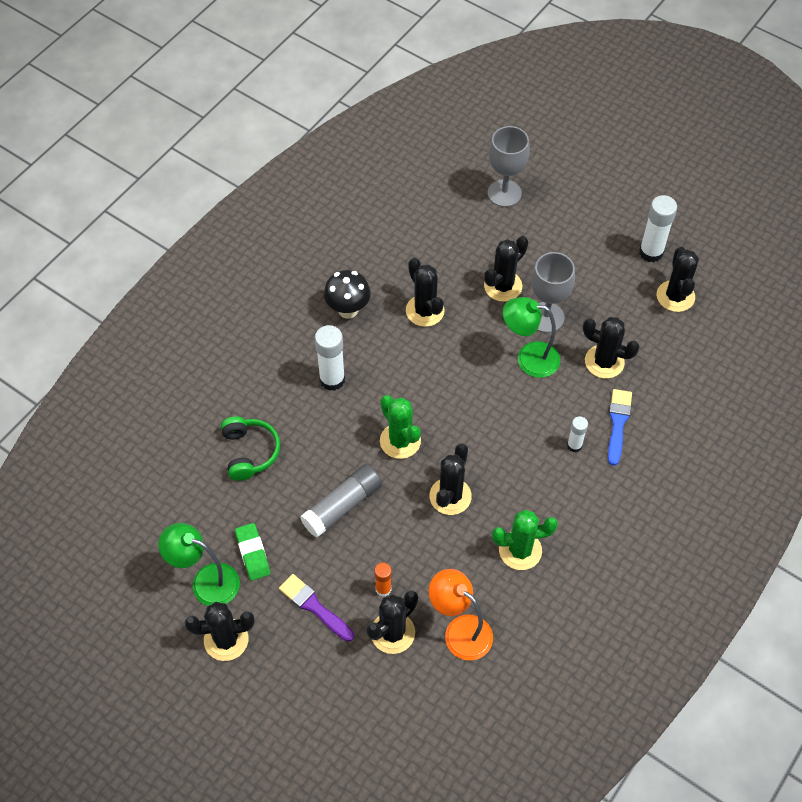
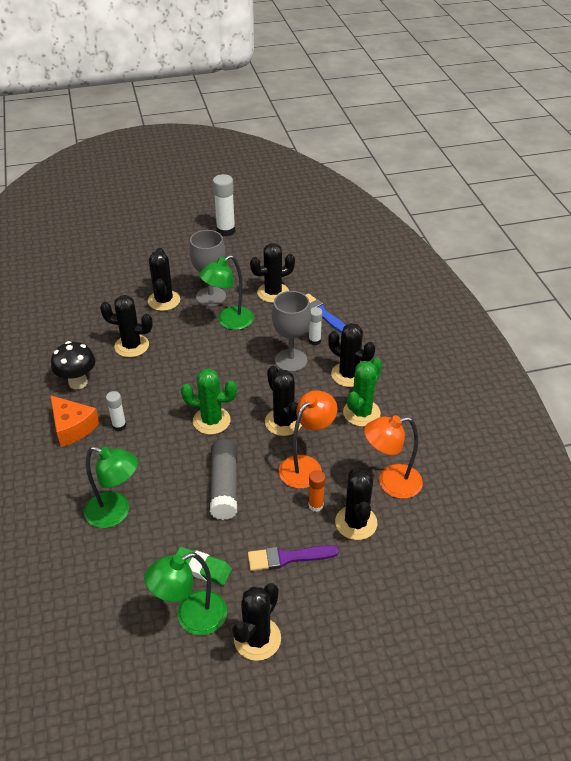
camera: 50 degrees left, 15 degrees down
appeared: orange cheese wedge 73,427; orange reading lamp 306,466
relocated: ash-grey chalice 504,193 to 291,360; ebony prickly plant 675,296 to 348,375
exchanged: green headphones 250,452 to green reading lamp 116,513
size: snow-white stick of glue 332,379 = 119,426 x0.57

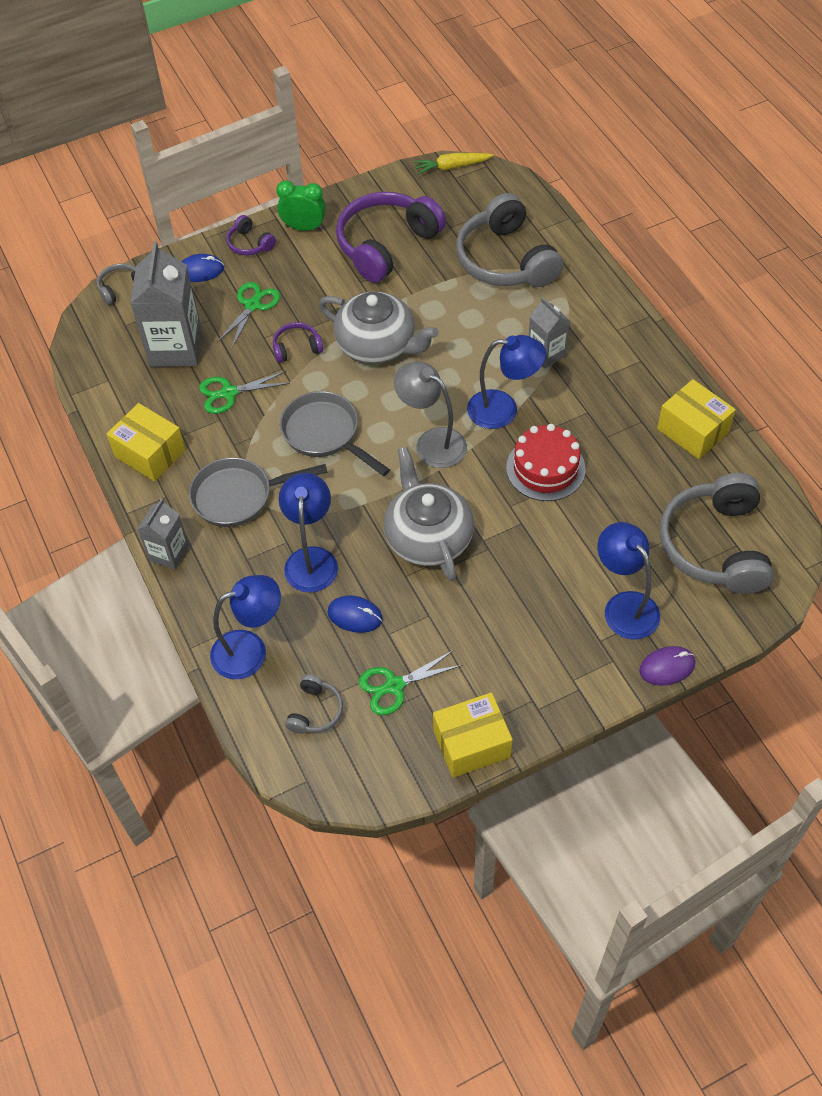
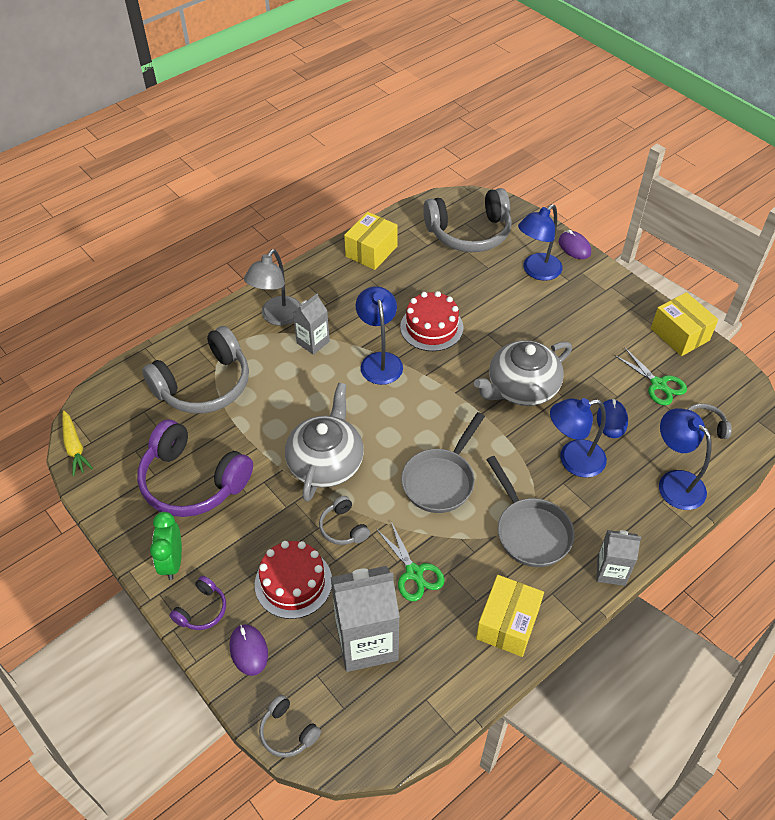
camera: 105 degrees left, 5 degrees down
relocated: ash-grey reading lamp 432,442 to 277,317
exchanged: green pair of scissors 252,305 to red cake 293,582
colour: blue PC mouse 200,270 to purple PC mouse 249,650; purple headphones 296,348 to ash-grey headphones 343,527

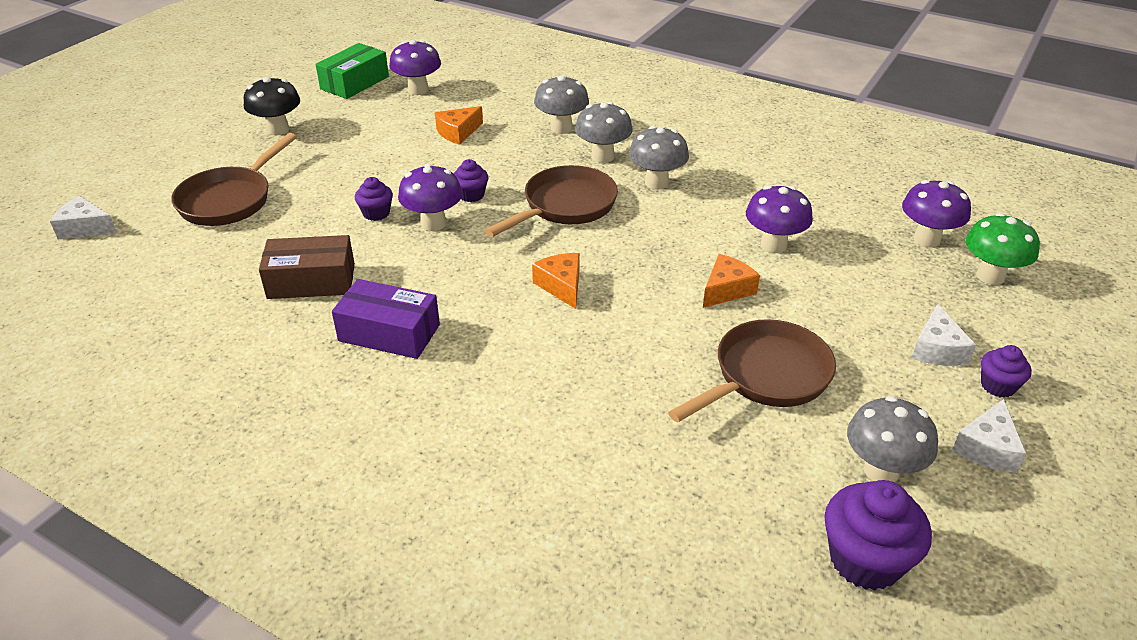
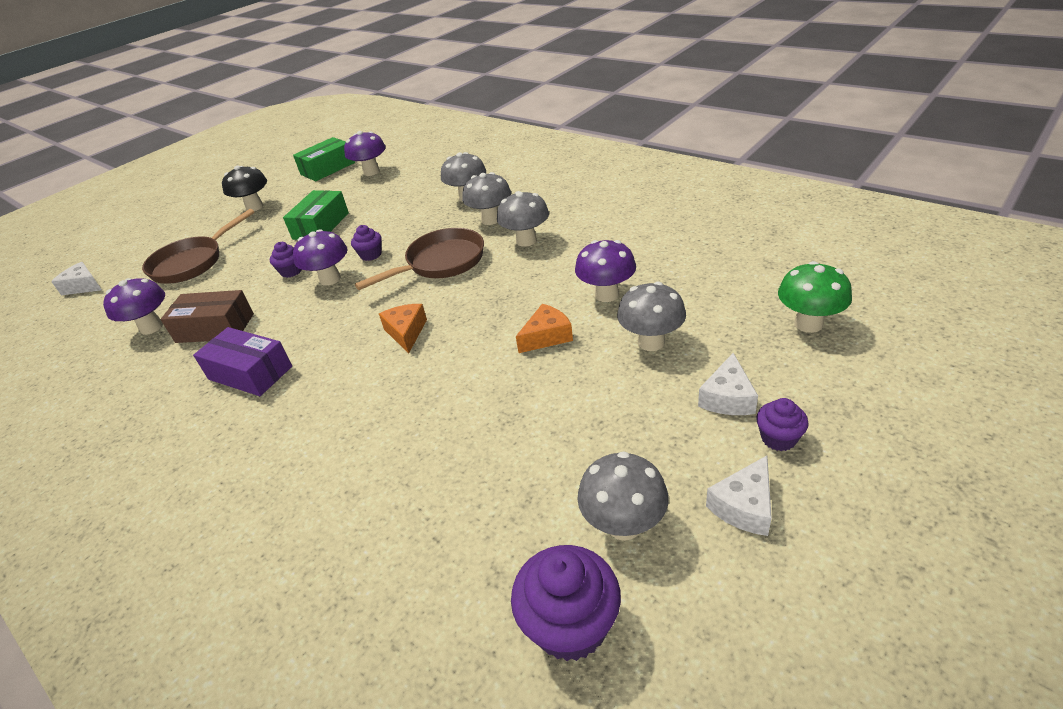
camera: 15 degrees right, 0 degrees up
missing: orange cheese wedge 458,132; brown pan 766,376
appeared: green parcel 321,226; ash-grey toadstool 651,342
relocated: purple toadstool 927,239 to 151,327

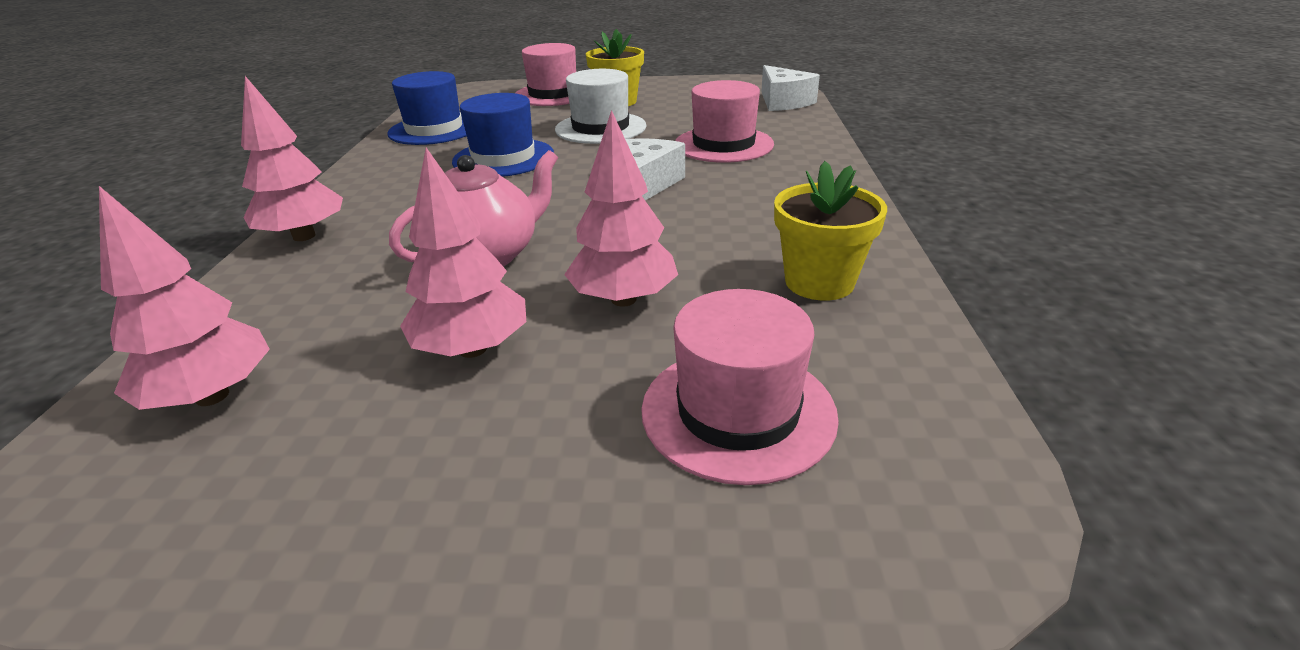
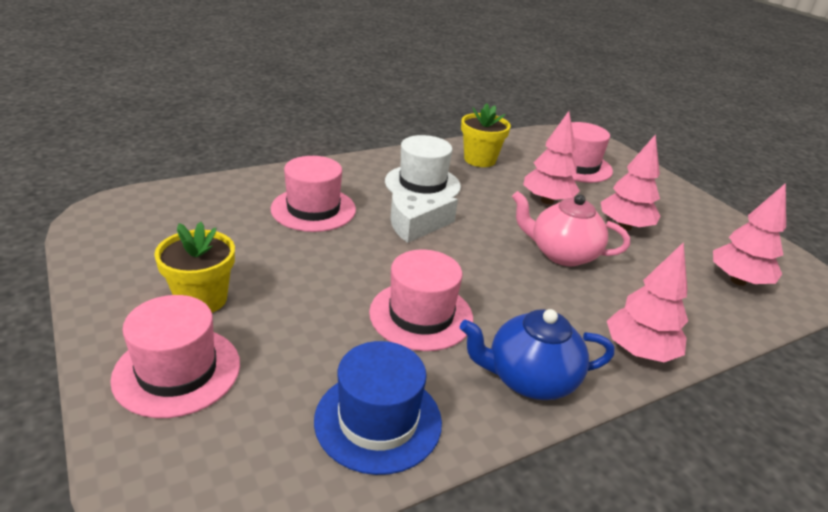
camera: 125 degrees left, 0 degrees up
missing: snow-white cheese wedge 783,102
appeared: blue china teapot 529,379
relocated: snow-white top hat 600,128 to 422,184
colour: blue top hat 503,158 to rose-pink top hat 421,315

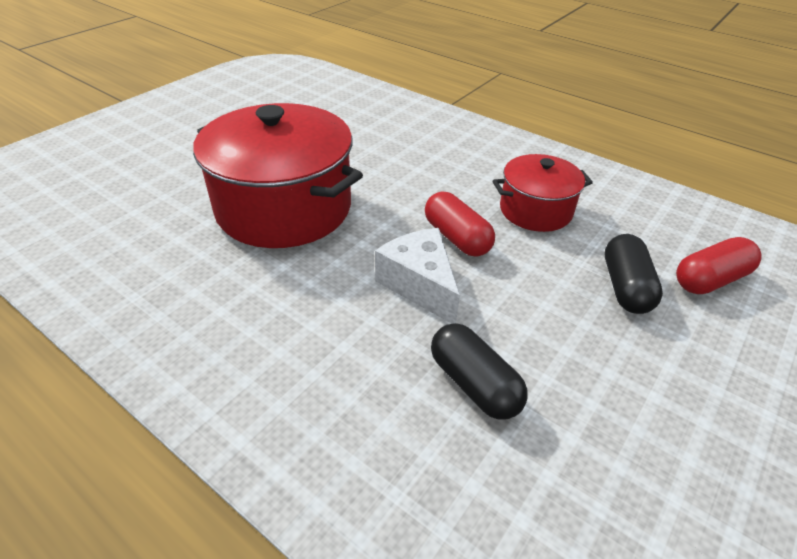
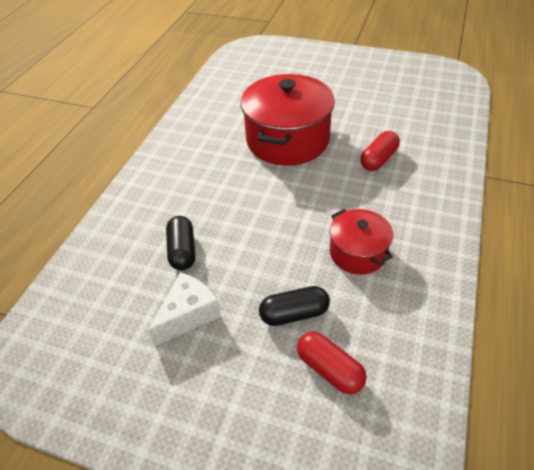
camera: 75 degrees right, 5 degrees up
relocated: snow-white cheese wedge 420,285 to 189,315; red capsule 457,237 to 378,159
spun: ebony capsule 474,384 = 182,251 45 degrees counterclockwise

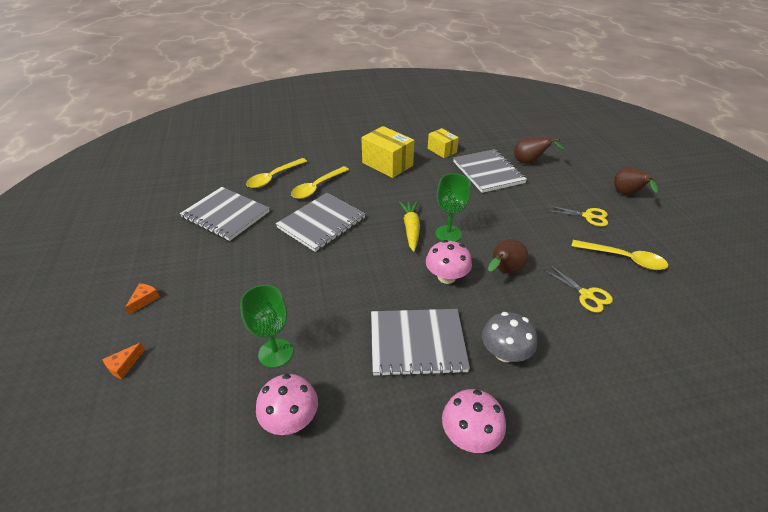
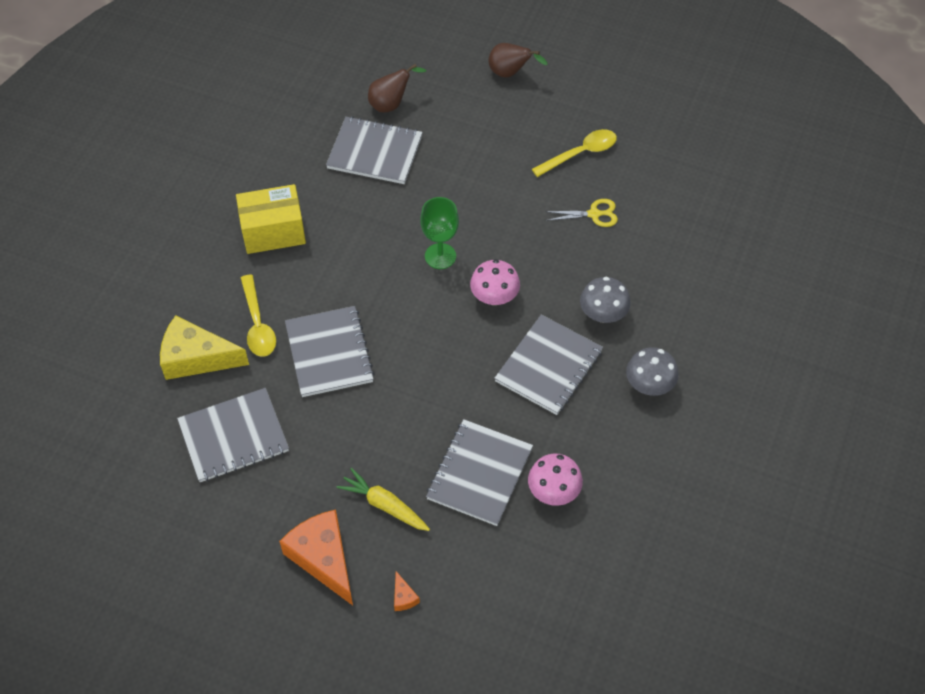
camera: 55 degrees left, 15 degrees up
missing: golden parcel 442,150; brown pear fruit 504,271; golden pair of scissors 588,216
relocated: golden carrot 411,229 to 384,505
exchanged: green chalice 275,353 to ash-grey notepad 480,474; golden tablespoon 273,177 to golden cheese wedge 196,358
colour: rose-pink toadstool 470,434 to ash-grey toadstool 649,385
size: orange cheese wedge 145,300 = 323,558 x2.45

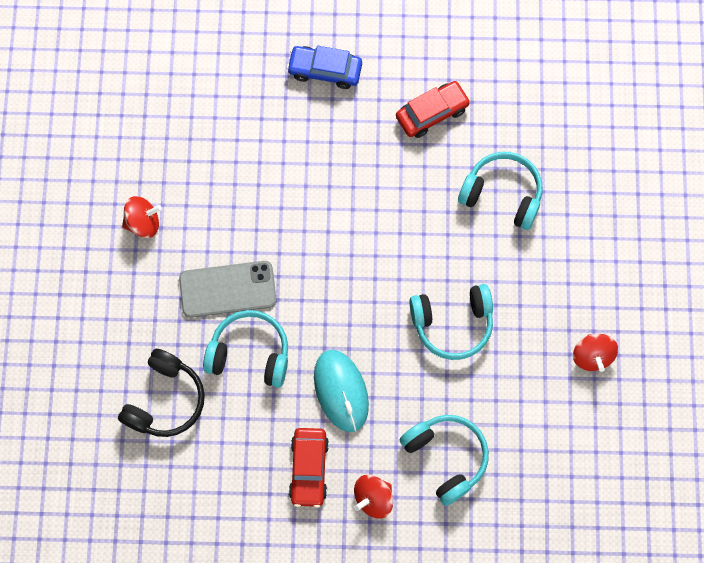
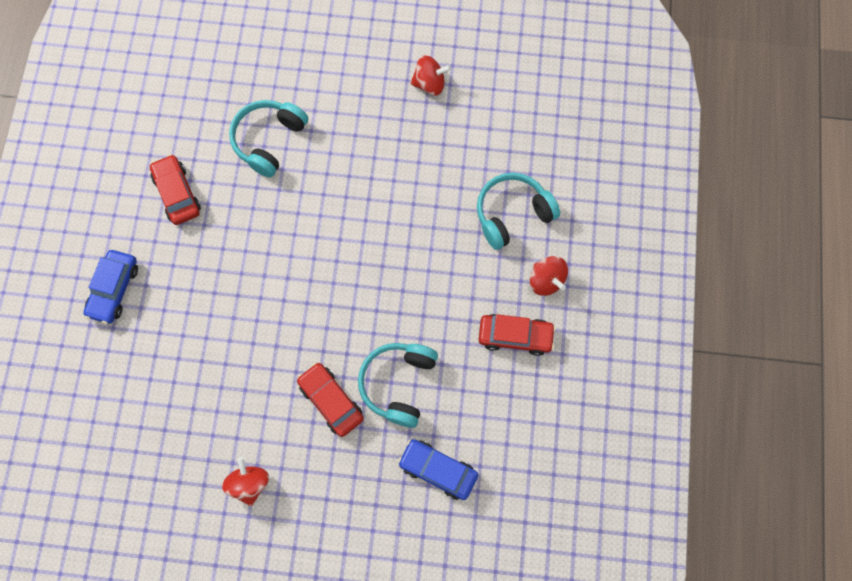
camera: 85 degrees left, 0 degrees up
missing: teal PC mouse 341,391; teal headphones 452,324
exchanged: ebony headphones 165,400 to blue toy car 438,470; ash-grey mobile phone 228,289 to red toy car 331,401

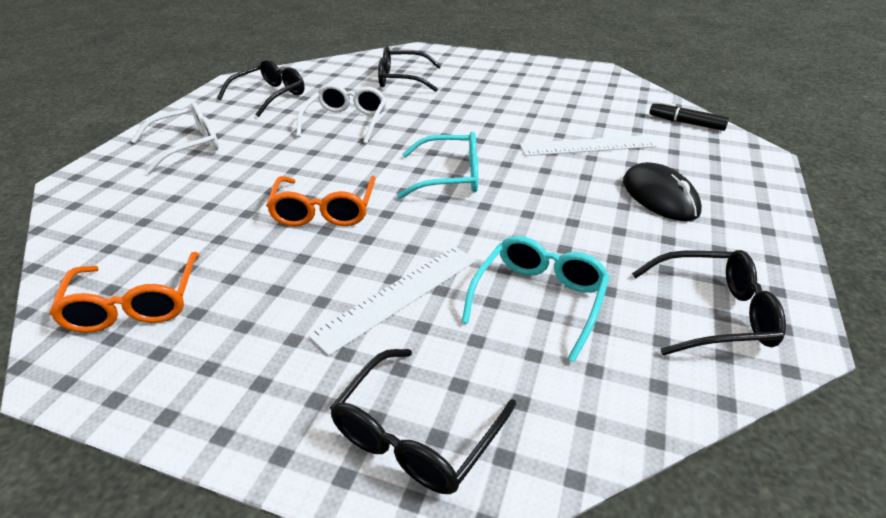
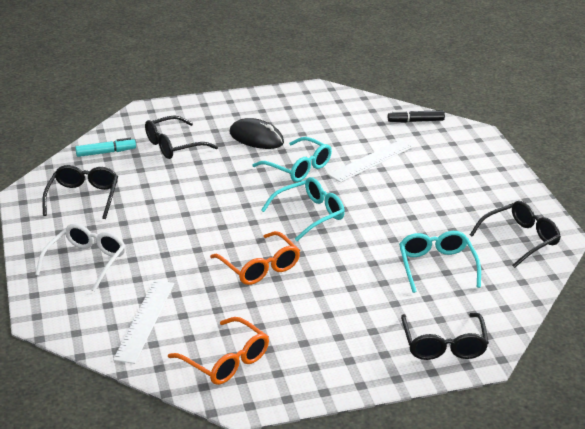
camera: 35 degrees left, 5 degrees down
missing: snow-white spectacles 346,122
appeared: teal marker 106,152; teal spectacles 298,168
relocated: snow-white measuring stick 398,296 to 144,320; ebony PC mouse 659,196 to 256,138

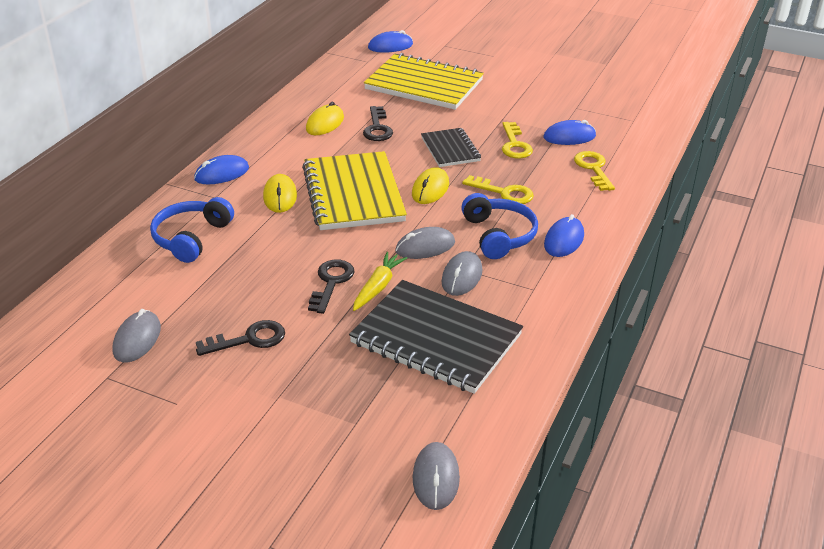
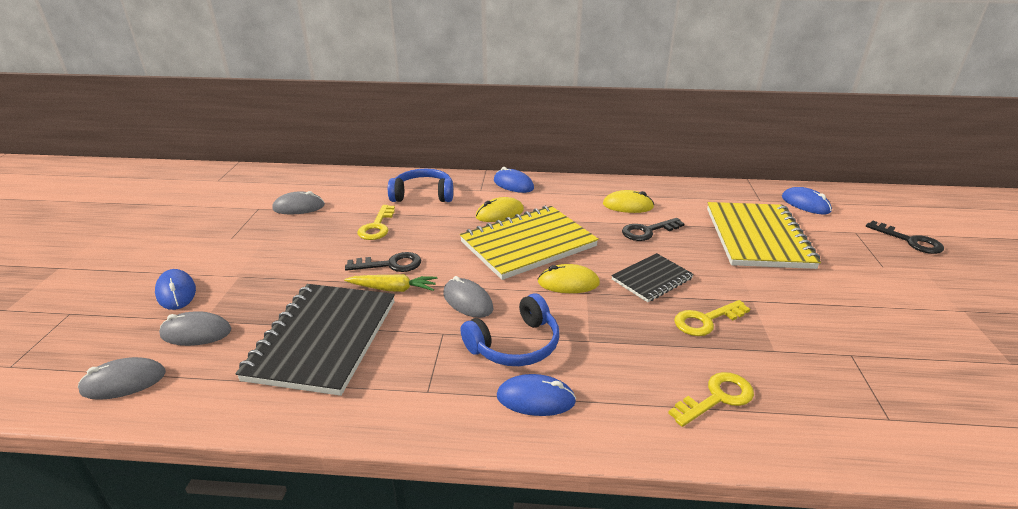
camera: 70 degrees right, 5 degrees down
relocated: ebony key 249,339 to 910,241; ash-grey PC mouse 462,276 to 196,333; golden key 504,193 to 377,227; blue PC mouse 569,137 to 176,292

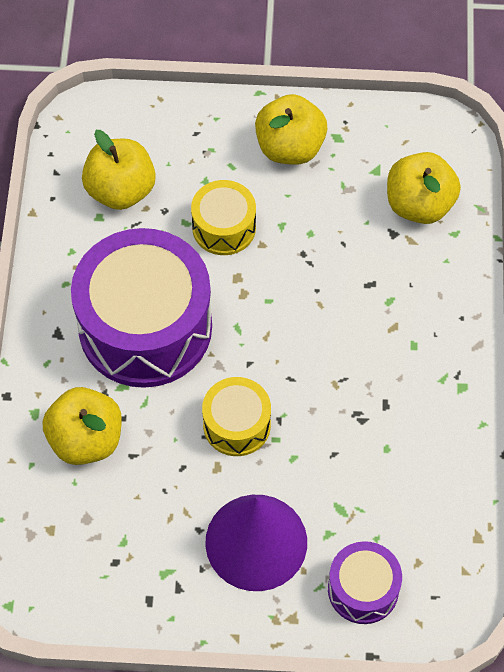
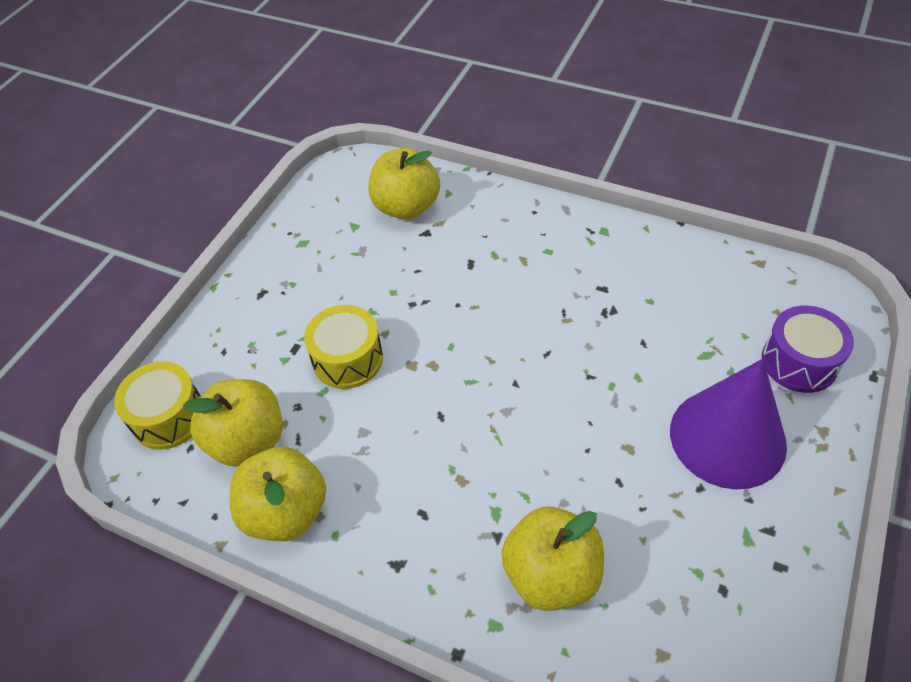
camera: 65 degrees left, 10 degrees down
missing: purple drum 145,327
relocated: golden drum 236,425 to 168,417; golden apple fruit 290,147 to 286,512

